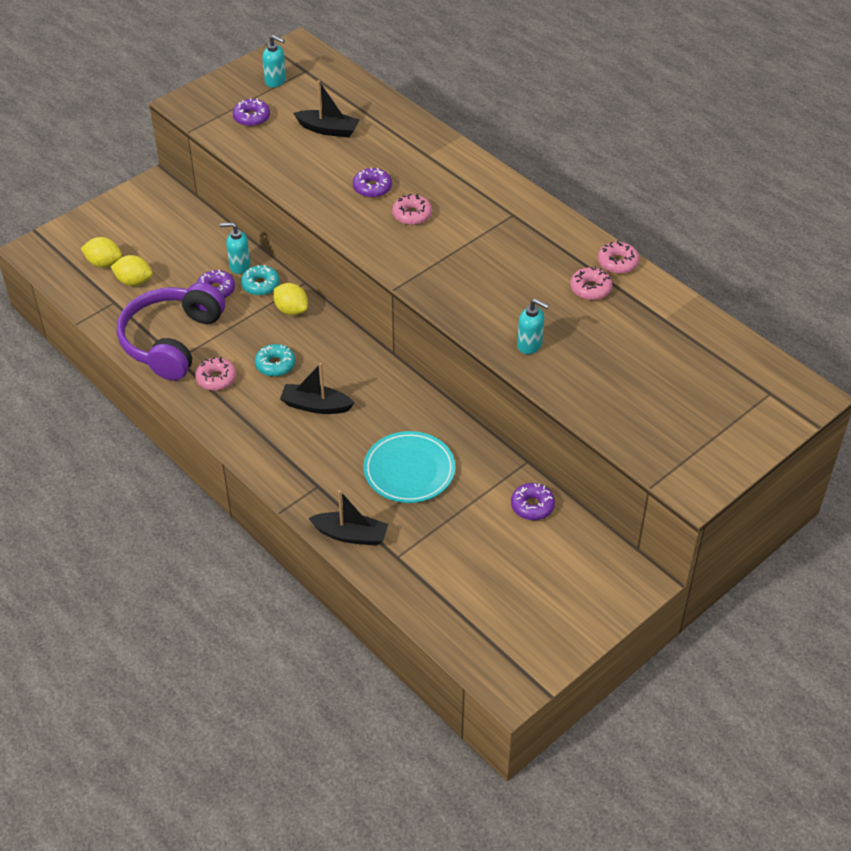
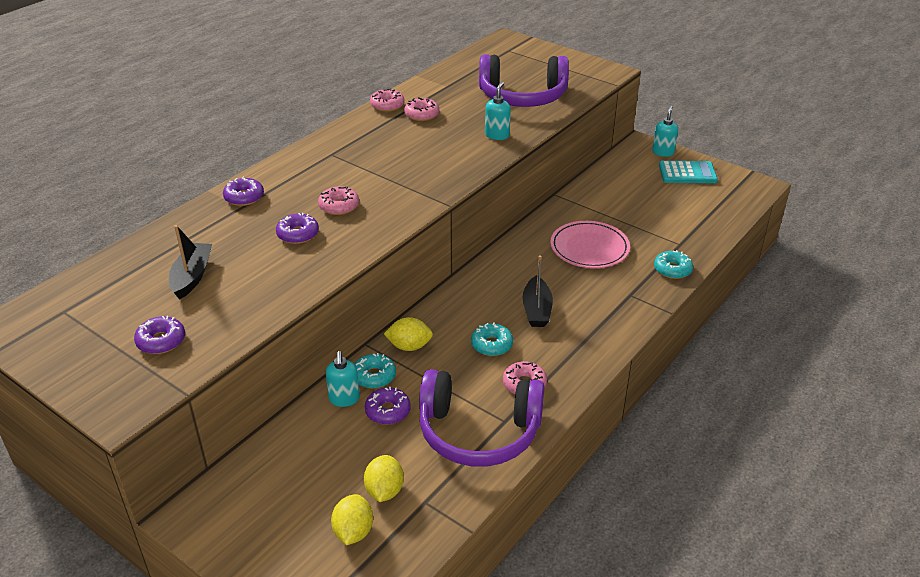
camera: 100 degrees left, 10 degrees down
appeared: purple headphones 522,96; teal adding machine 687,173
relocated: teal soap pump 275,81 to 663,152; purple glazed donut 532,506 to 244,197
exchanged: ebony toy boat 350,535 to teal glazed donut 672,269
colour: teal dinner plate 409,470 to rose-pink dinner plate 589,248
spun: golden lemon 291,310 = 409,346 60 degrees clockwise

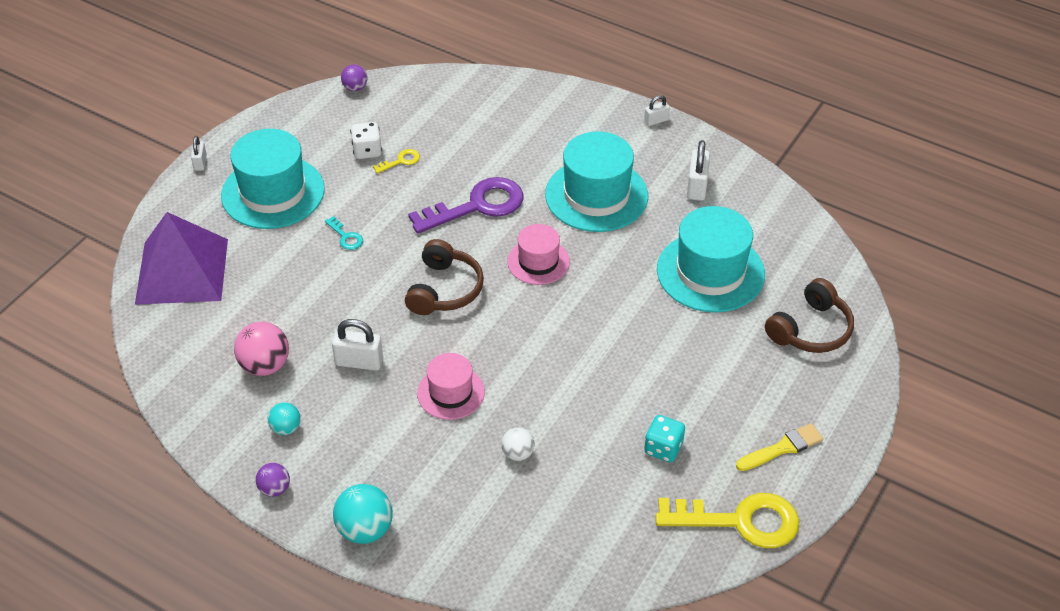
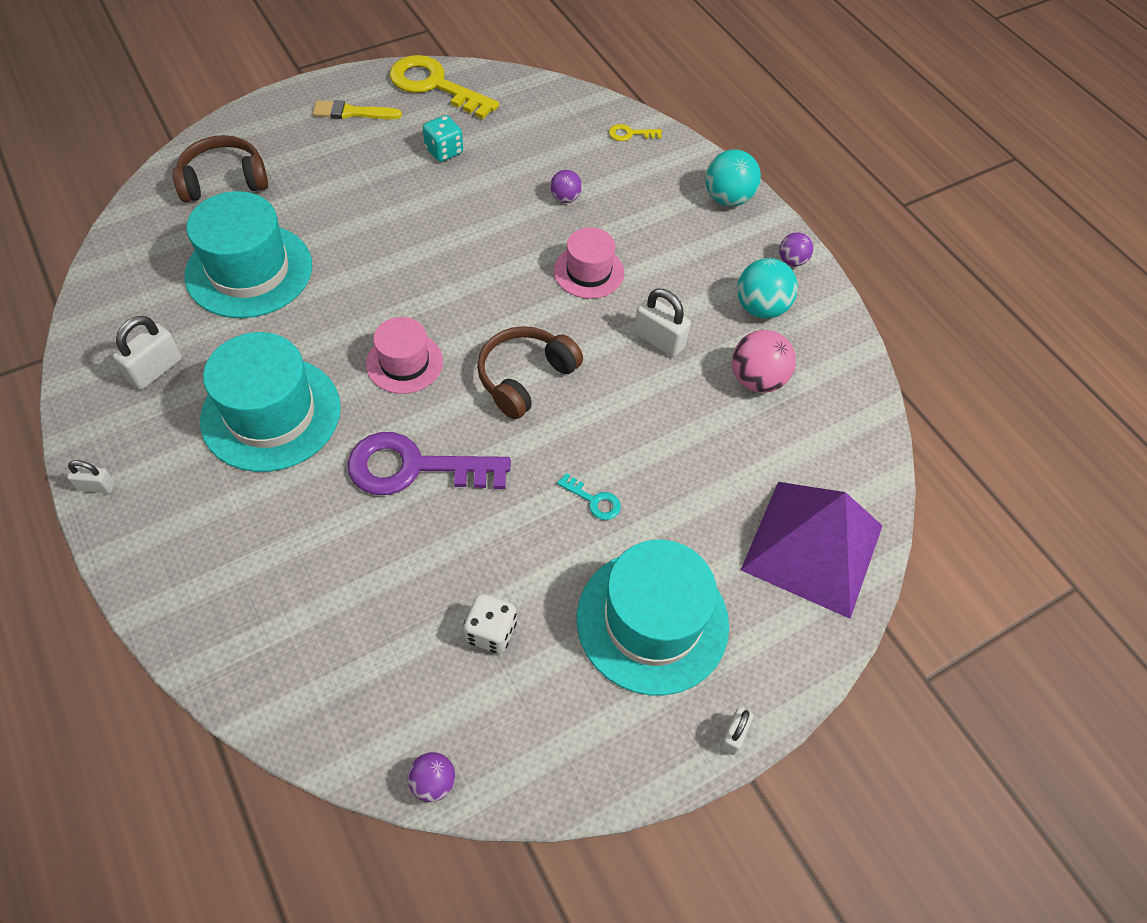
camera: 155 degrees left, 10 degrees up
relocated: golden key 401,161 to 630,134
colour: snow-white sphere 518,453 to purple sphere 565,198
spun: teal key 346,237 = 594,500 135 degrees clockwise
size: teal sphere 286,428 = 760,308 x1.71

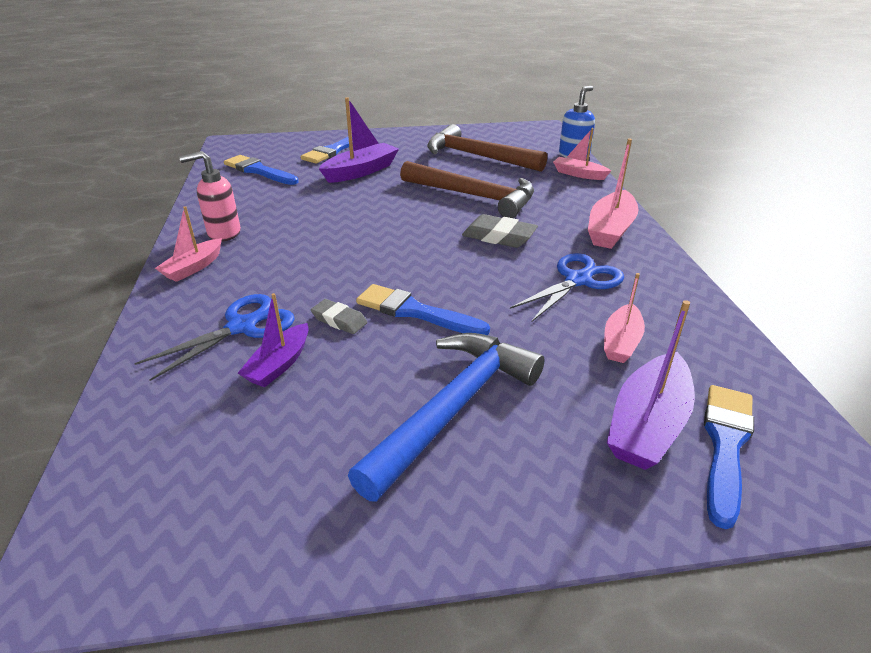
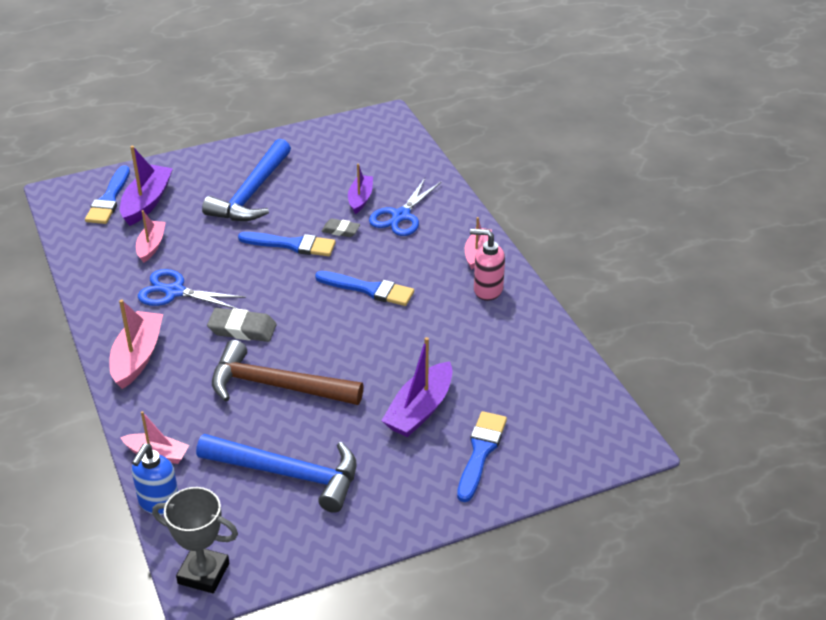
camera: 165 degrees right, 5 degrees up
appeared: ash-grey award cup 203,573
relocated: blue paintbrush 259,171 to 369,289
colour: brown carpenter's hammer 478,156 to blue carpenter's hammer 287,473
spun: rose-pink soap pump 223,233 = 487,290 135 degrees counterclockwise; blue pair of scissors 578,280 = 174,292 75 degrees clockwise

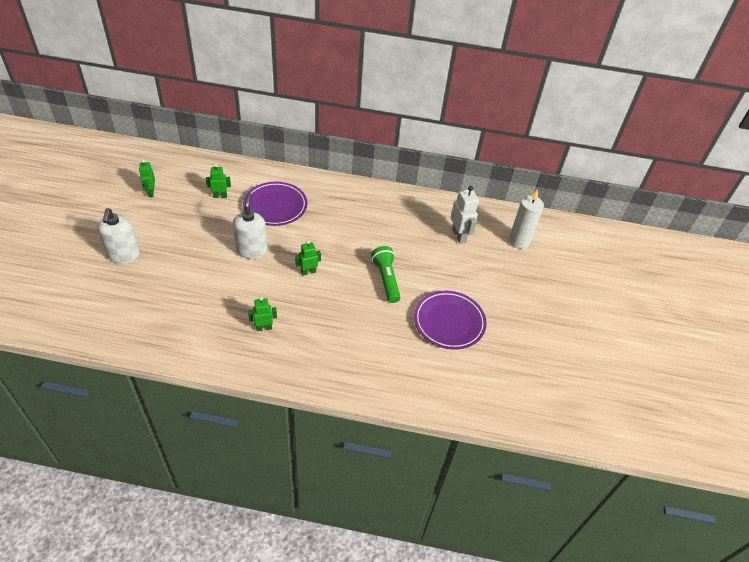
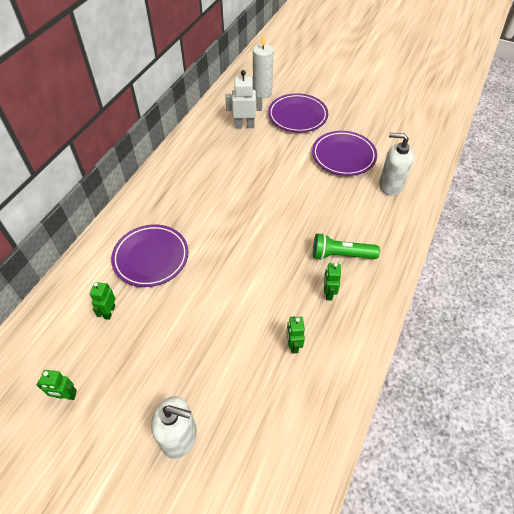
camera: 70 degrees left, 5 degrees up
appeared: purple dinner plate 297,116
relocated: snow-white soap pump 252,250 to 390,185; green robot figure 308,272 to 293,345; green torch 386,279 to 341,255

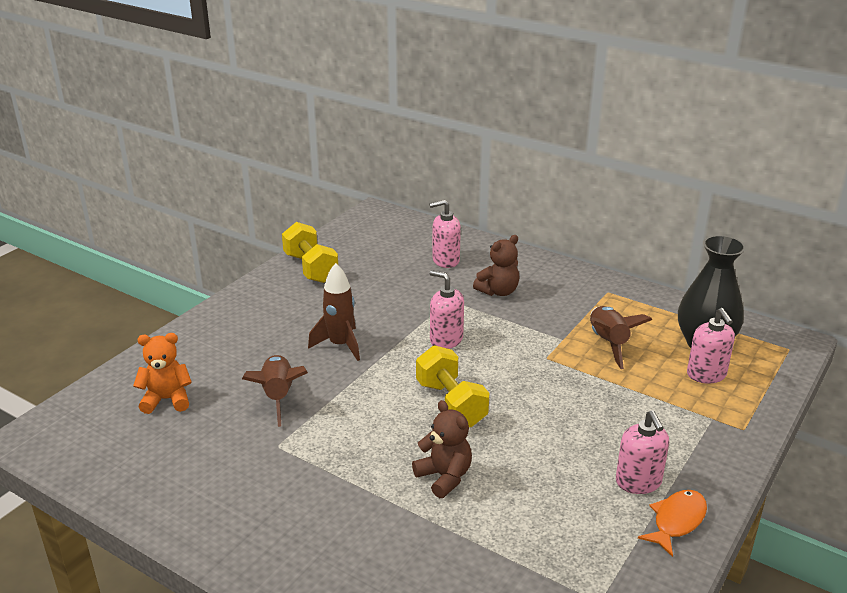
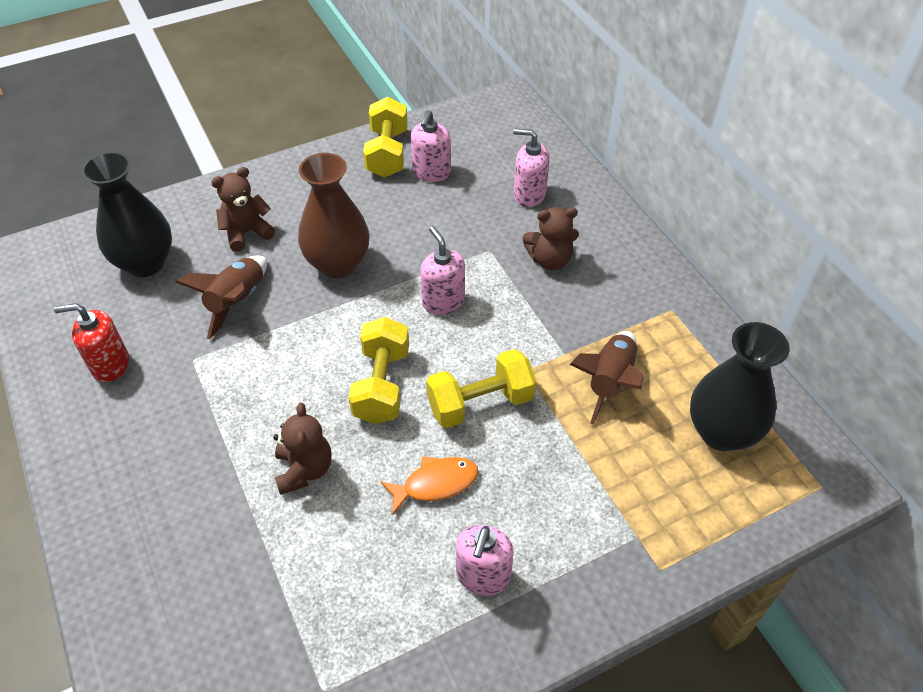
camera: 30 degrees right, 20 degrees up
appeared: red soap pump 110,365; brown stuffed bear 247,232; golden free weight 480,403
relocated: orange fish 676,521 to 435,484; rose-pink soap pump 706,375 to 431,173
exchanged: orange stuffed bear 167,399 to ebony vase 145,263; brown toy rocket 340,345 to brown vase 338,264

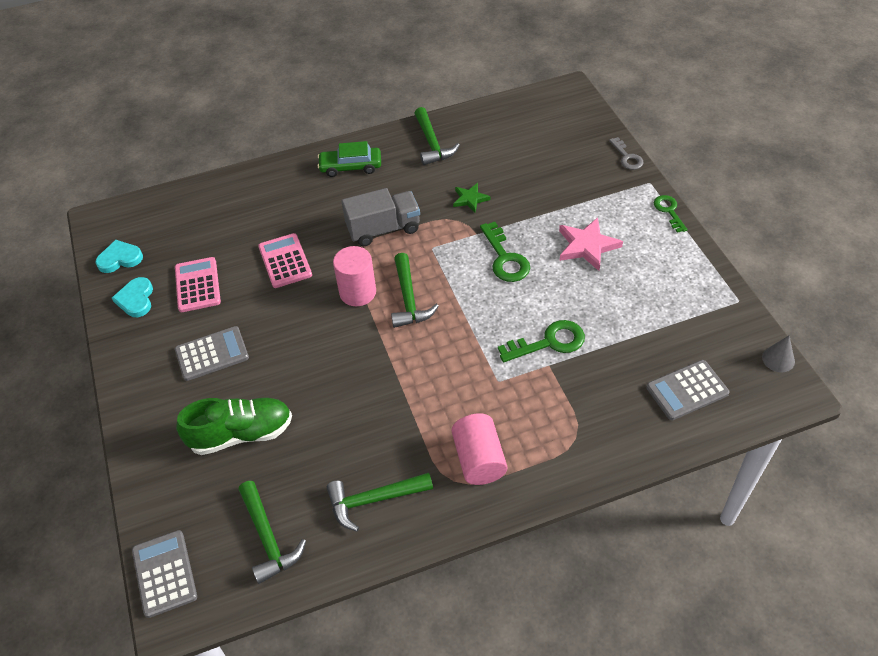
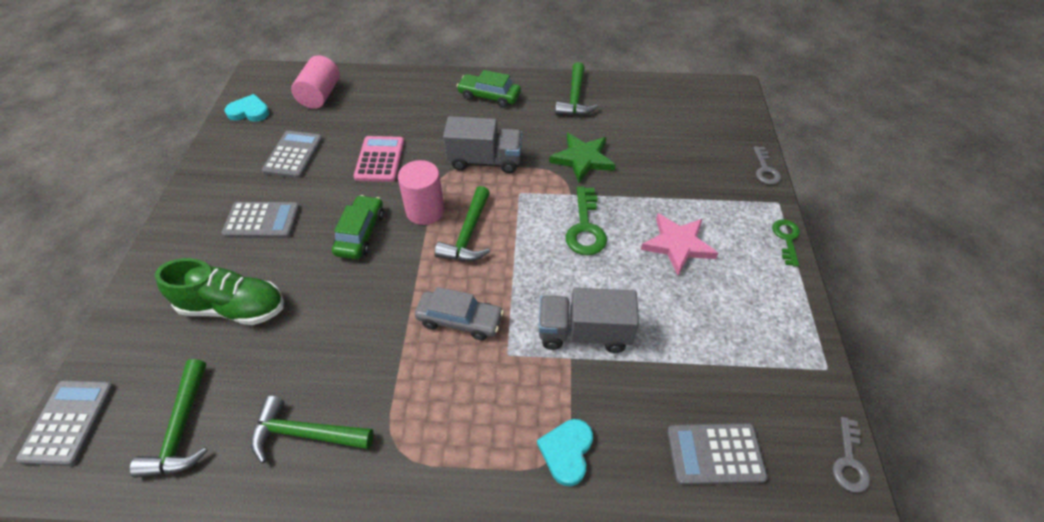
camera: 20 degrees right, 0 degrees up
appeared: green toy car 360,233; ash-grey toy car 460,320
relocated: teal love heart 136,299 to 567,452; rose-pink solid cylinder 479,459 to 320,95
exchanged: green key 549,342 to ash-grey truck 584,333; ash-grey cone shape 778,359 to ash-grey key 849,461
colour: rose-pink adding machine 197,285 to ash-grey adding machine 293,155
size: green star shape 470,199 = 582,159 x1.64

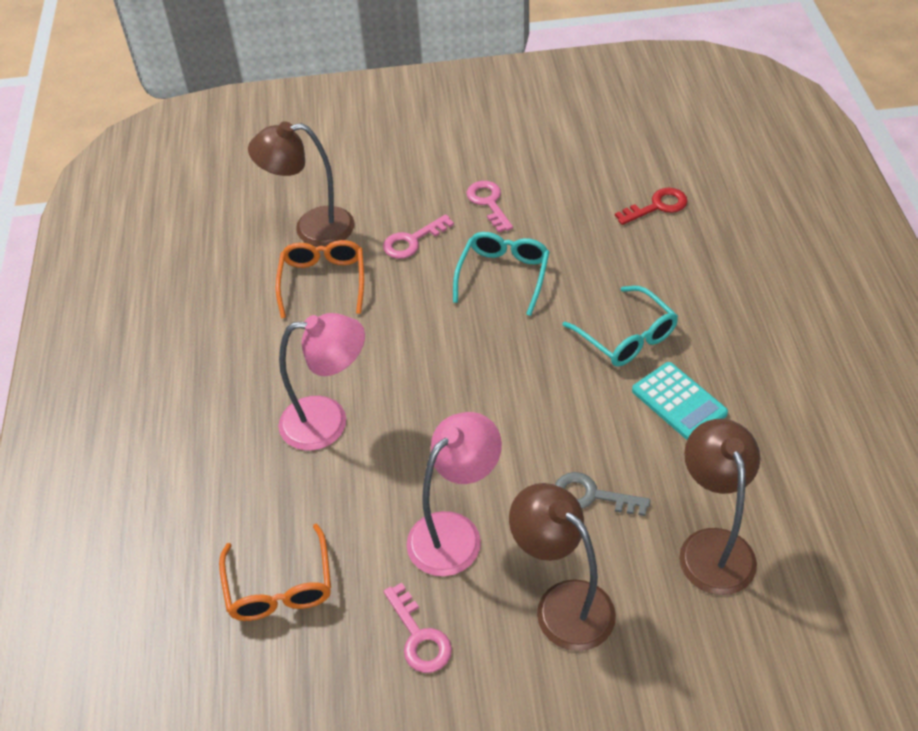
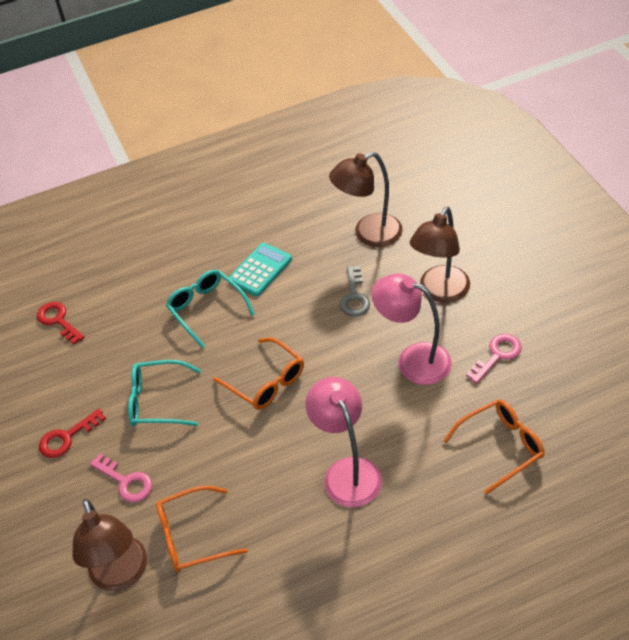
camera: 105 degrees left, 0 degrees up
appeared: orange spectacles 266,381
colour: rose-pink key 489,203 to red key 67,437
spun: teal spectacles 626,336 = 206,309 75 degrees counterclockwise

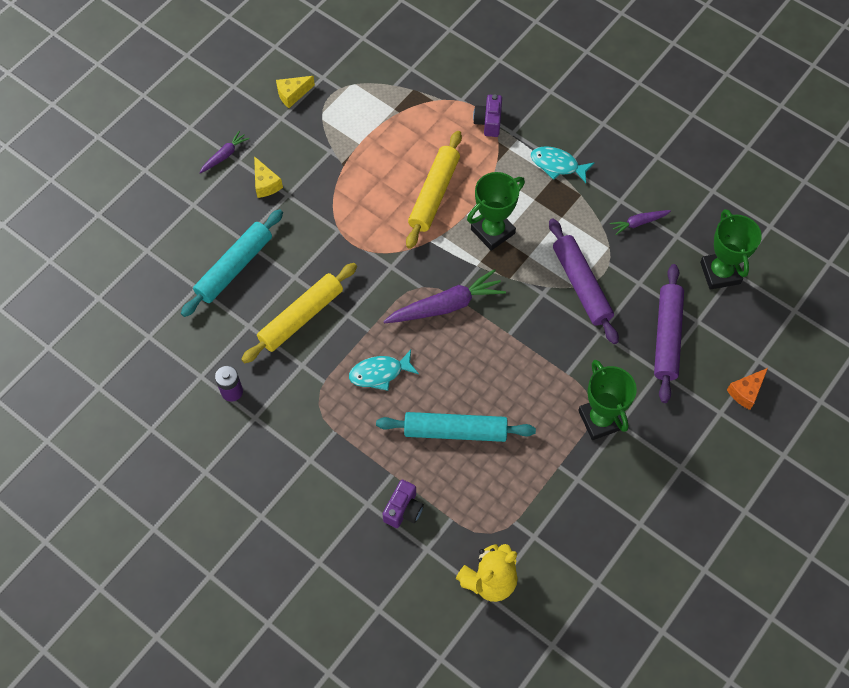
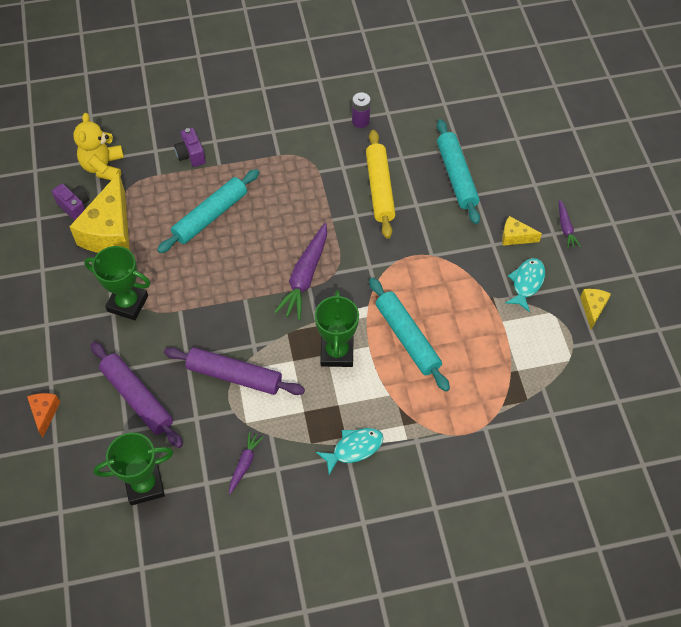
camera: 130 degrees right, 5 degrees down
appeared: golden cheese wedge 110,231
relocated: teal fish 380,373 to 526,283; purple camera 488,122 to 74,207
colour: golden rolling pin 434,194 to teal rolling pin 407,338
spun: green award cup 720,273 = 144,485 45 degrees counterclockwise

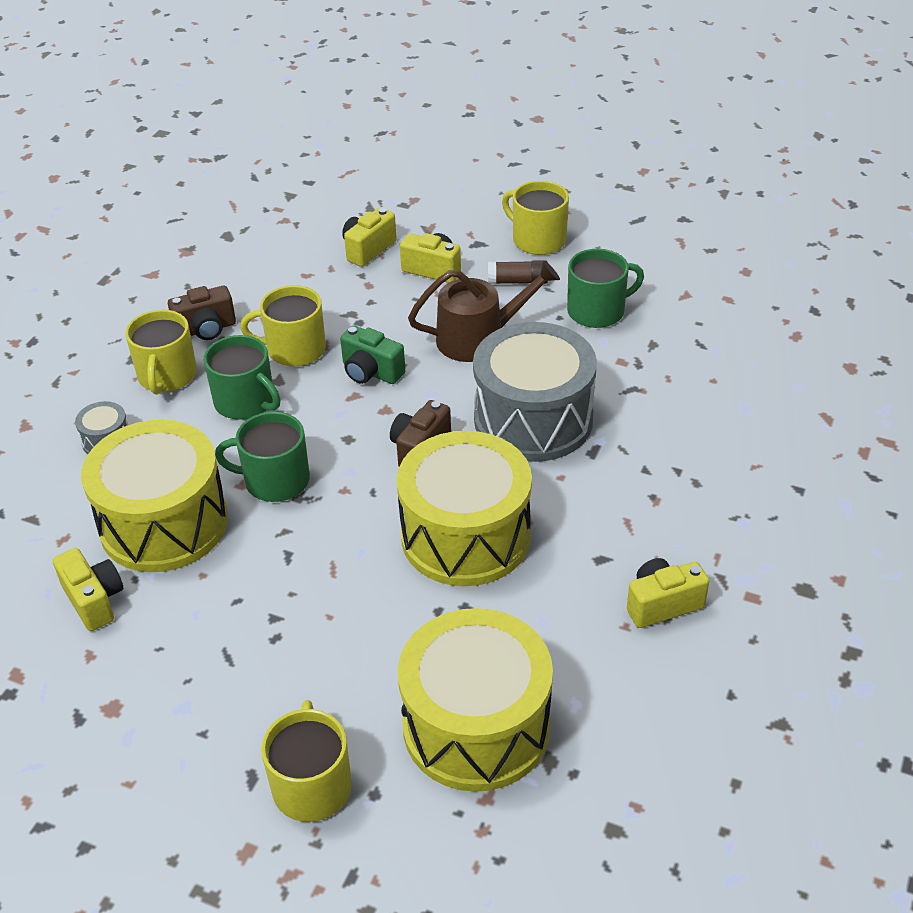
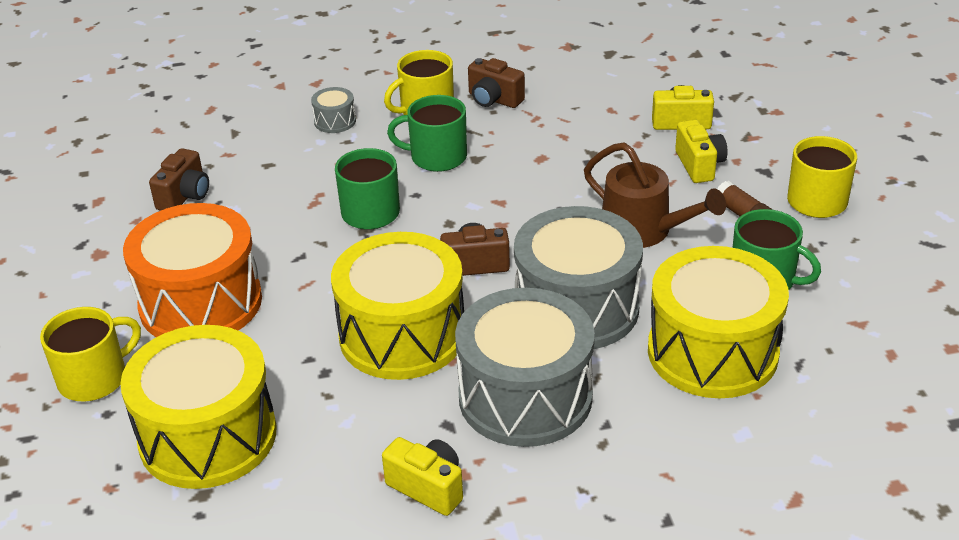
camera: 55 degrees right, 5 degrees down
missing: golden mug 294,349; green camera 371,372
appeared: orange drum 201,303; ash-grey drum 525,397
relocated: golden drum 164,523 to 712,352
colour: golden camera 94,600 to brown camera 185,196
spun: green mug 246,402 = 437,157 90 degrees clockwise

